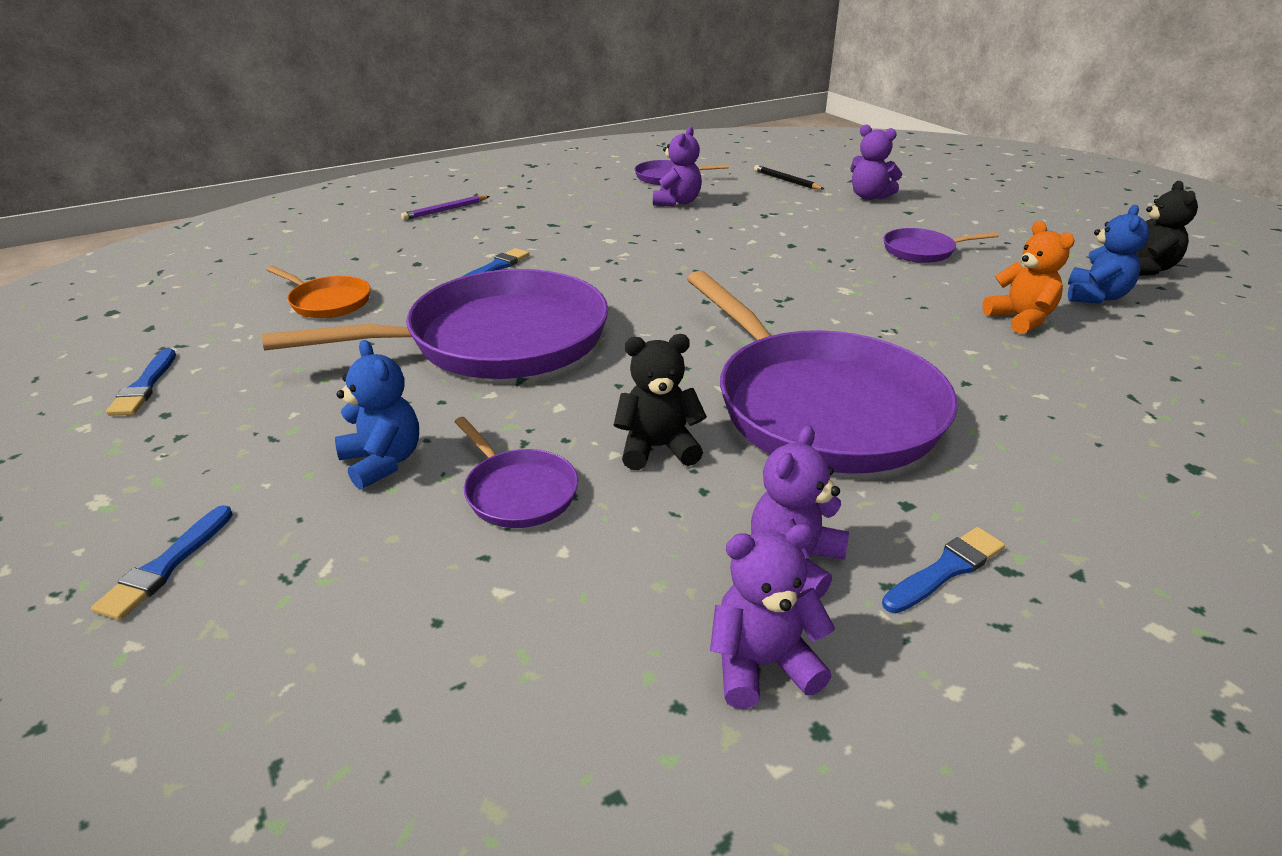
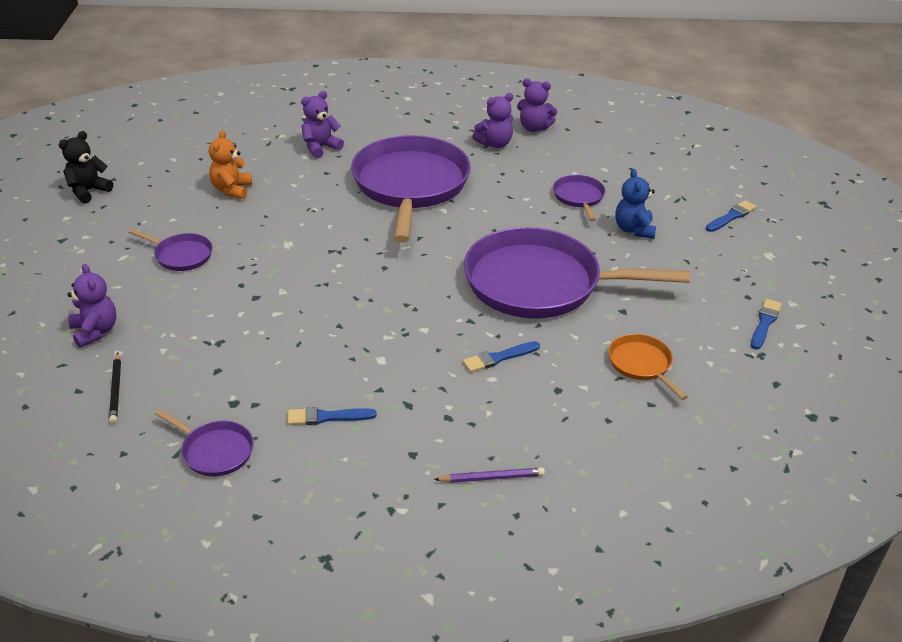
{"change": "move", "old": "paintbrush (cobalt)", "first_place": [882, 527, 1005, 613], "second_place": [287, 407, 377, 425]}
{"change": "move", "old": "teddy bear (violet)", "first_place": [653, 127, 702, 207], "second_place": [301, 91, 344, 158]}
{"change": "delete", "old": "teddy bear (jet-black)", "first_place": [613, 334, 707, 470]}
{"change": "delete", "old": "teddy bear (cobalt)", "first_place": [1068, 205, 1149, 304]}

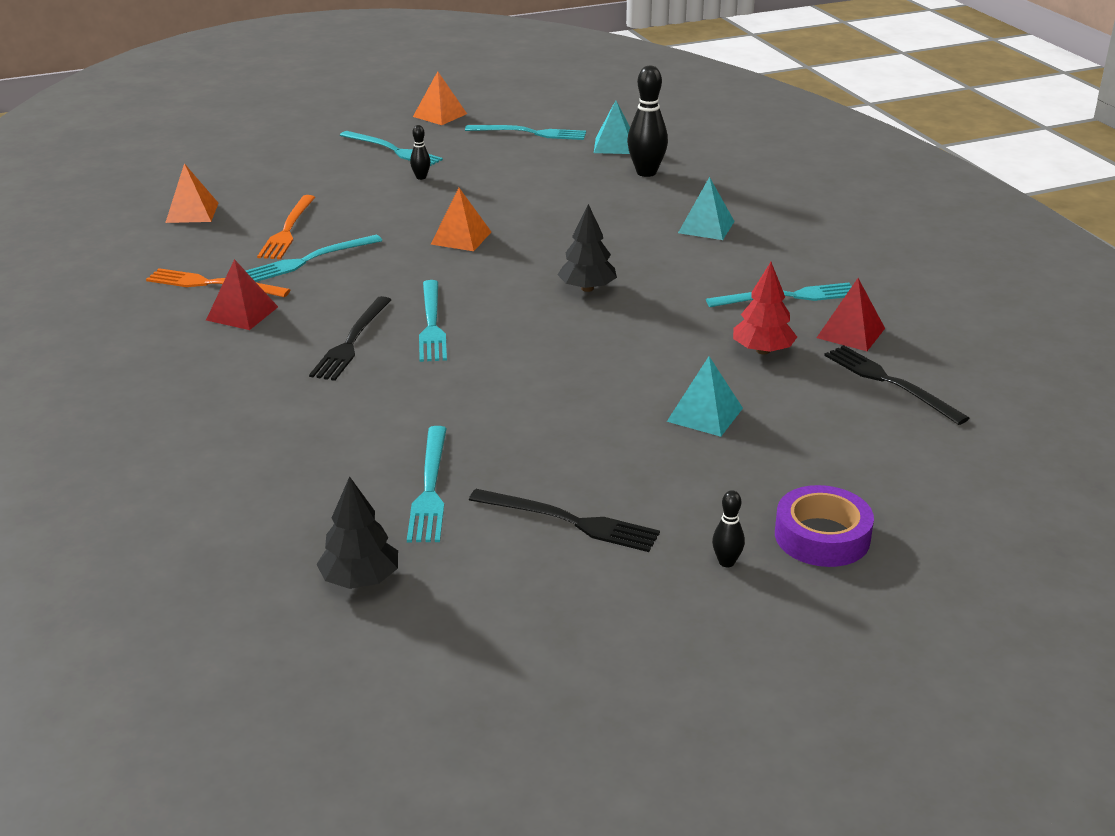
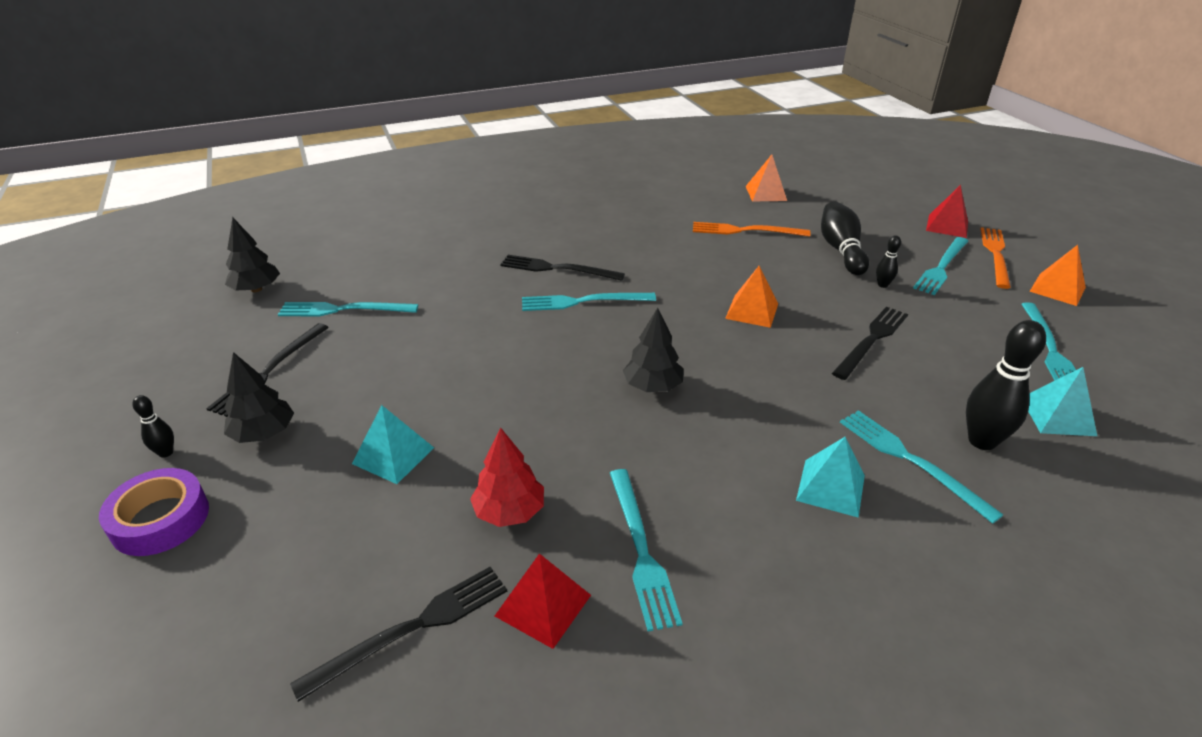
{"change": "insert", "new": "toy tree (jet-black)", "second_place": [224, 352, 294, 443]}
{"change": "insert", "new": "tenpin (jet-black)", "second_place": [821, 201, 869, 275]}
{"change": "insert", "new": "table fork (jet-black)", "second_place": [832, 307, 908, 380]}
{"change": "move", "old": "table fork (turquoise)", "first_place": [246, 235, 382, 282], "second_place": [840, 410, 1003, 524]}
{"change": "move", "old": "pyramid (red)", "first_place": [206, 259, 278, 330], "second_place": [926, 185, 968, 238]}
{"change": "move", "old": "table fork (orange)", "first_place": [146, 268, 290, 297], "second_place": [980, 227, 1011, 289]}

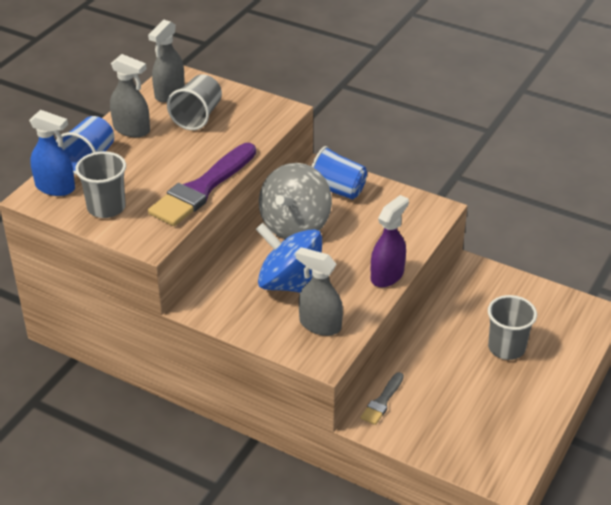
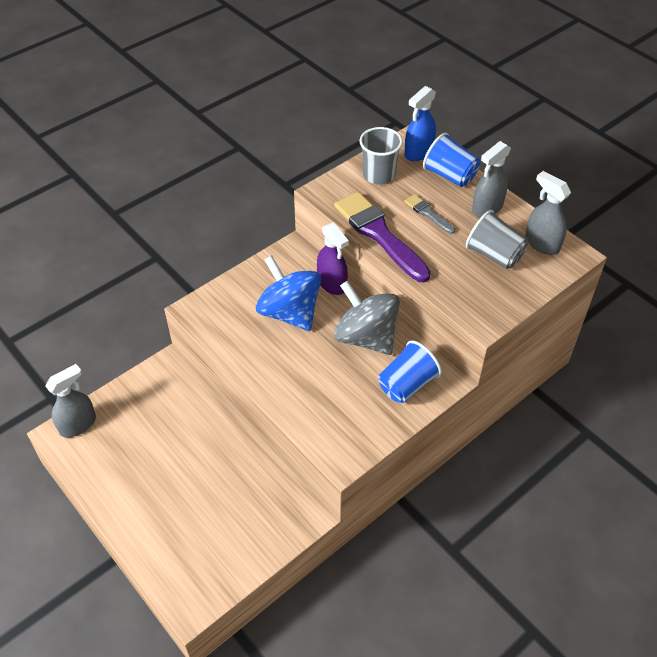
{"change": "move", "old": "spray bottle (grey)", "first_place": [296, 247, 343, 336], "second_place": [45, 364, 96, 438]}
{"change": "rotate", "old": "toy top (cobalt)", "first_place": [256, 223, 322, 293], "second_place": [256, 255, 321, 331], "degrees": -90}
{"change": "move", "old": "spray bottle (violet)", "first_place": [371, 195, 409, 287], "second_place": [317, 222, 349, 295]}
{"change": "move", "old": "paintbrush (grey)", "first_place": [361, 372, 404, 425], "second_place": [404, 194, 455, 234]}
{"change": "delete", "old": "beaker (grey)", "first_place": [488, 295, 537, 360]}

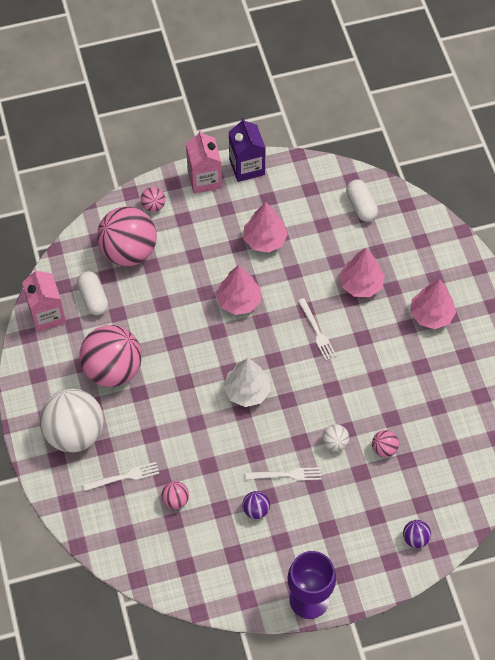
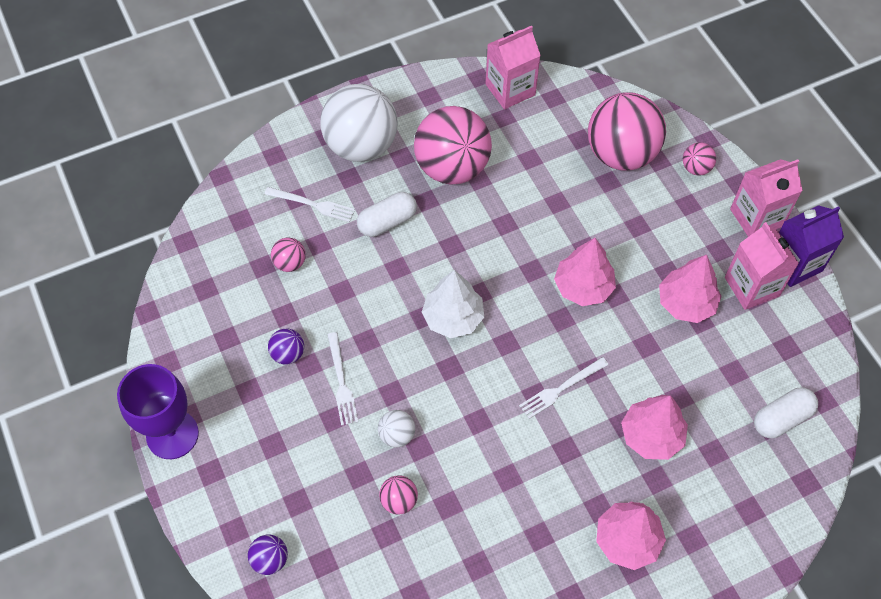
{"change": "rotate", "old": "table fork (white)", "first_place": [83, 462, 159, 491], "second_place": [265, 187, 355, 222], "degrees": -45}
{"change": "move", "old": "pill shape (white)", "first_place": [77, 271, 108, 315], "second_place": [357, 192, 417, 237]}
{"change": "insert", "new": "carton (rose-pink)", "second_place": [725, 222, 799, 310]}

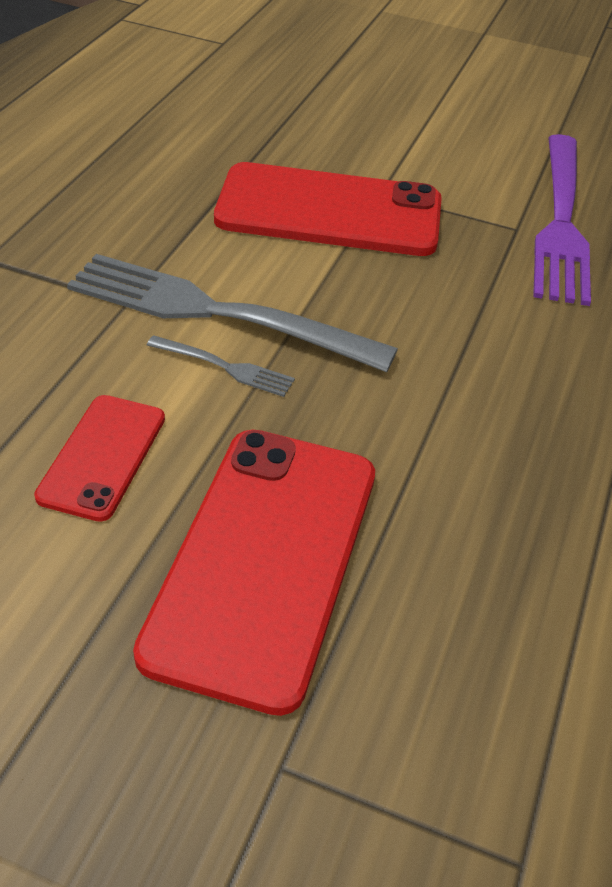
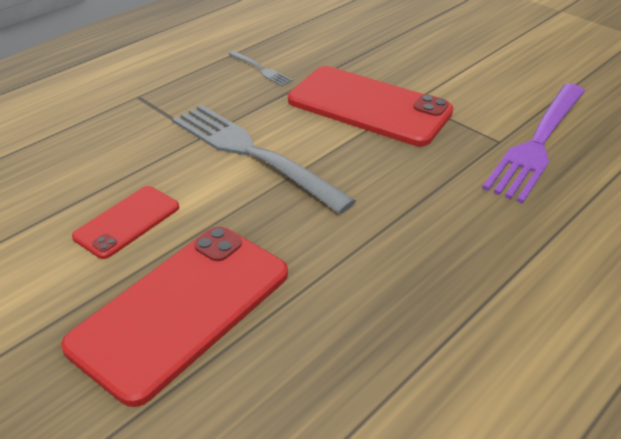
{"change": "move", "old": "table fork (grey)", "first_place": [147, 335, 295, 397], "second_place": [229, 51, 293, 86]}

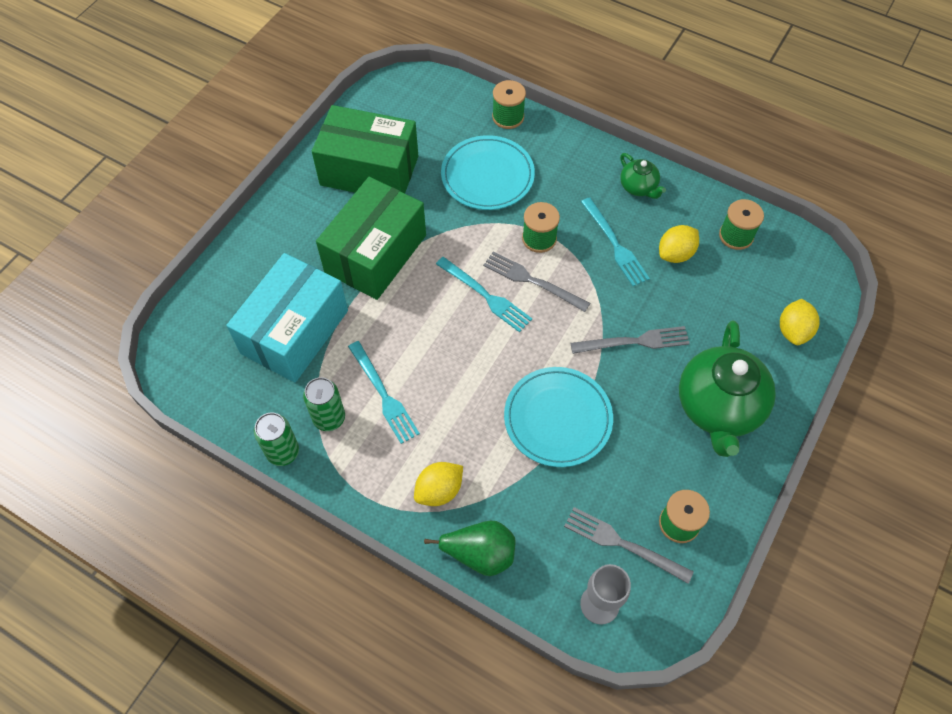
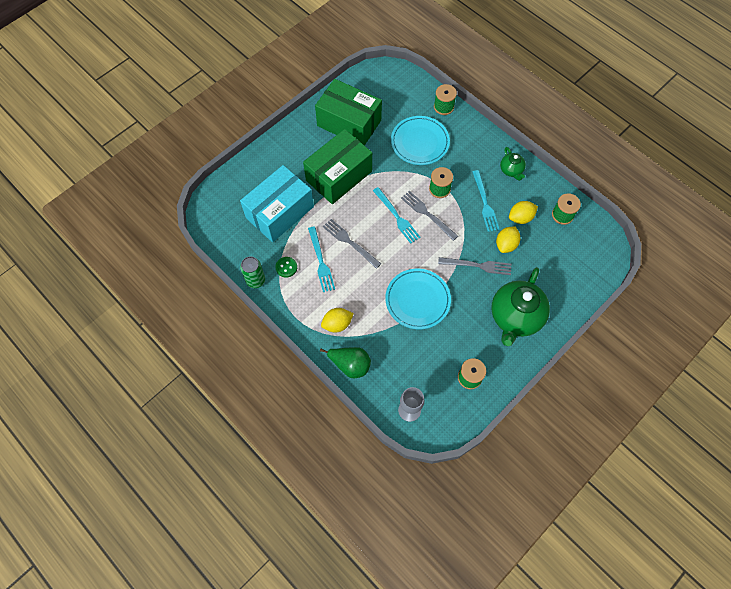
{"change": "replace", "old": "tin (leaf-green)", "new": "button (leaf-green)", "first_place": [303, 377, 345, 431], "second_place": [275, 257, 297, 278]}
{"change": "move", "old": "table fork (grey)", "first_place": [564, 507, 694, 584], "second_place": [323, 219, 381, 269]}
{"change": "move", "old": "citrus fruit (golden)", "first_place": [780, 299, 820, 345], "second_place": [496, 226, 520, 253]}

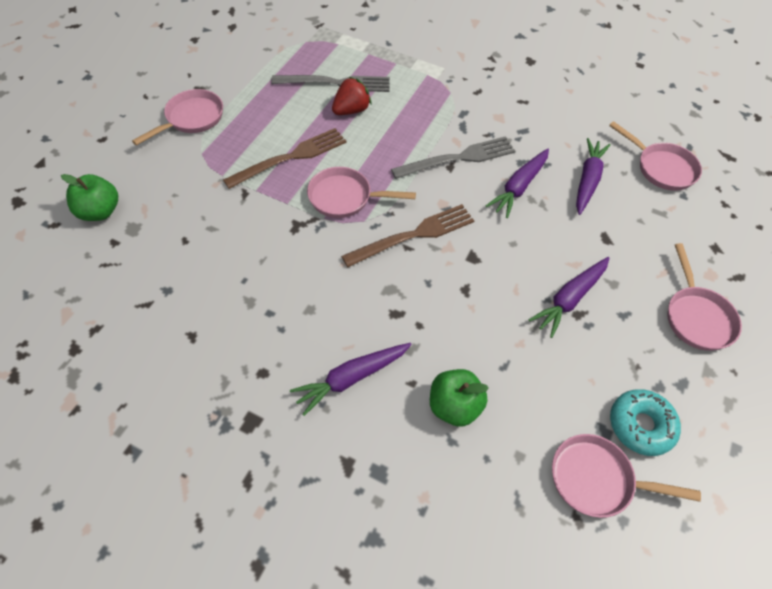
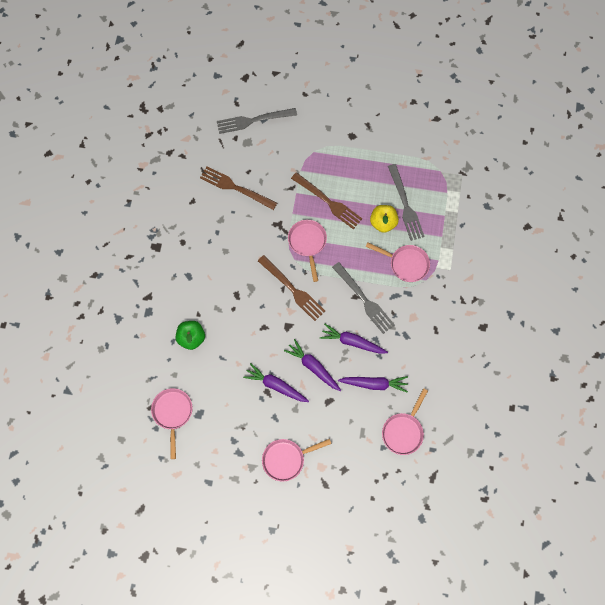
{"change": "insert", "new": "table fork (brown)", "second_place": [200, 167, 277, 210]}
{"change": "replace", "old": "apple (leaf-green)", "new": "table fork (grey)", "first_place": [61, 174, 118, 221], "second_place": [217, 108, 297, 134]}
{"change": "move", "old": "root vegetable (violet)", "first_place": [290, 343, 412, 416], "second_place": [284, 339, 341, 391]}
{"change": "move", "old": "skillet (rose-pink)", "first_place": [132, 89, 223, 145], "second_place": [365, 242, 430, 282]}
{"change": "replace", "old": "strawberry (red)", "new": "apple (golden)", "first_place": [332, 77, 372, 115], "second_place": [370, 205, 399, 233]}
{"change": "delete", "old": "donut (turquoise)", "first_place": [610, 389, 681, 456]}

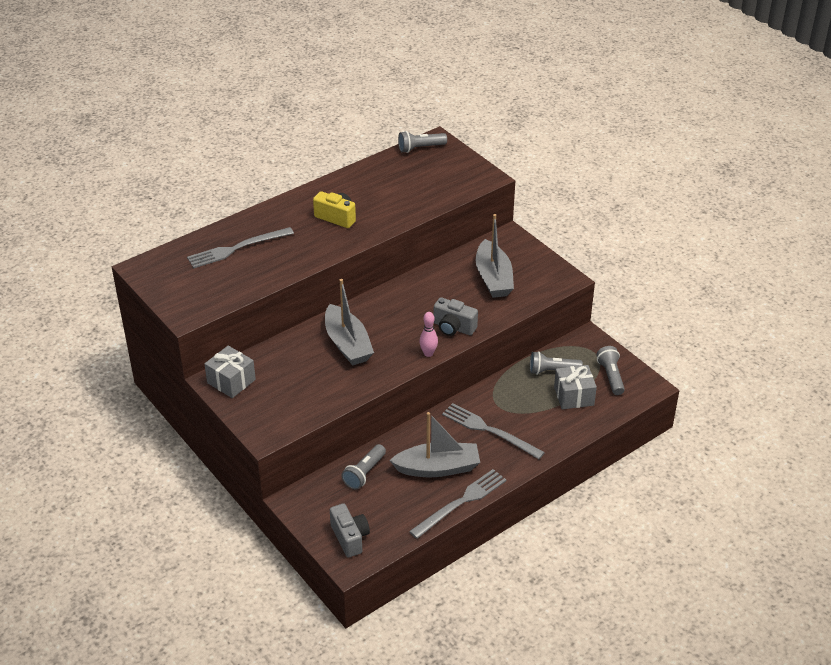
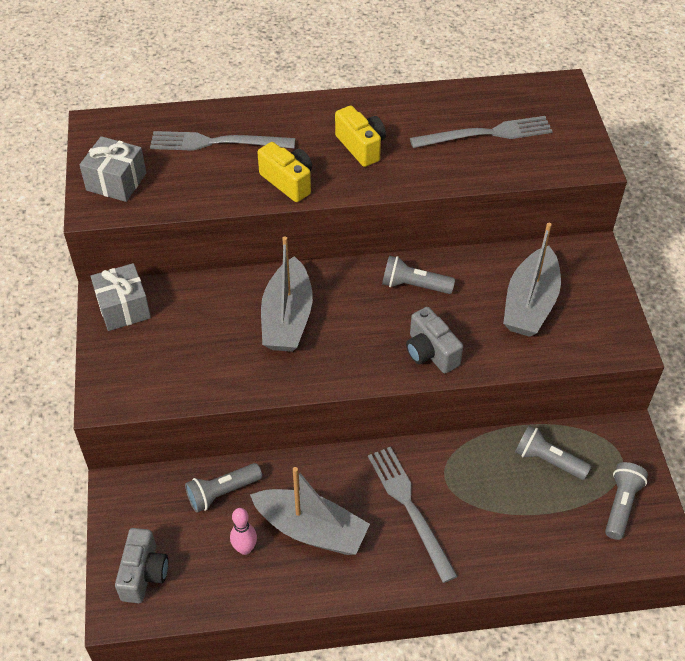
{"change": "move", "old": "gift (grey)", "first_place": [554, 365, 597, 409], "second_place": [80, 136, 146, 202]}
{"change": "move", "old": "tenpin (rose-pink)", "first_place": [420, 312, 438, 357], "second_place": [230, 508, 257, 555]}
{"change": "insert", "new": "camera (golden)", "second_place": [257, 142, 312, 202]}
{"change": "move", "old": "torch (grey)", "first_place": [398, 131, 447, 153], "second_place": [382, 256, 455, 294]}
{"change": "move", "old": "table fork (grey)", "first_place": [409, 469, 507, 539], "second_place": [410, 116, 553, 148]}

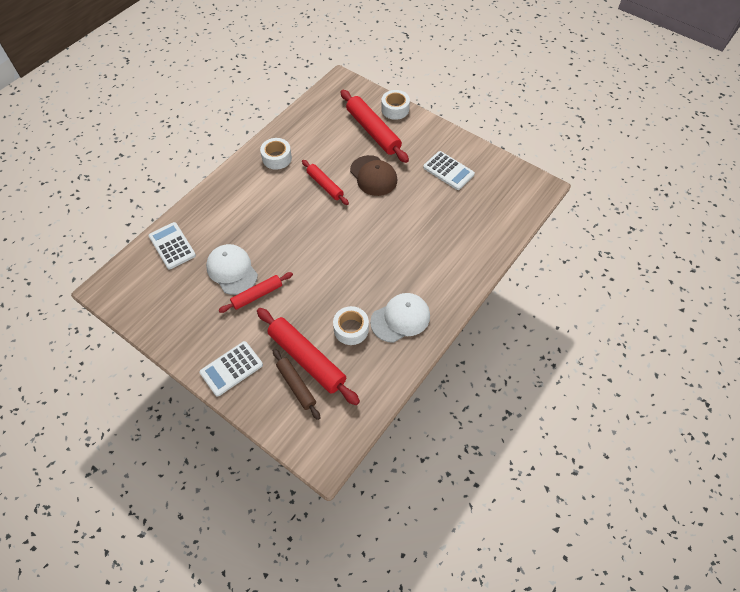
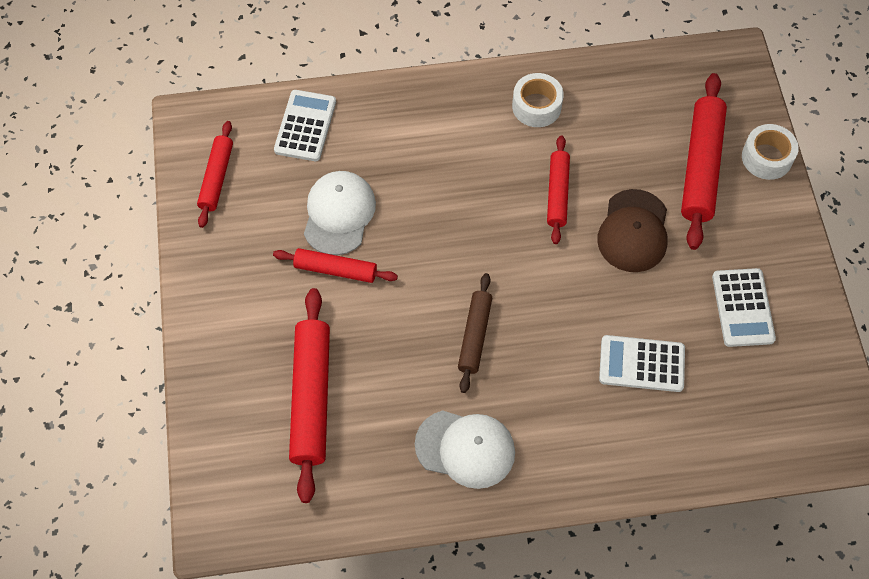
{"change": "insert", "new": "rolling pin (red)", "second_place": [197, 121, 233, 228]}
{"change": "move", "old": "rolling pin (brown)", "first_place": [273, 349, 320, 420], "second_place": [458, 273, 492, 393]}
{"change": "move", "old": "adding machine (white)", "first_place": [199, 341, 263, 397], "second_place": [599, 335, 685, 392]}
{"change": "delete", "old": "sticky tape (white)", "first_place": [333, 306, 369, 345]}

